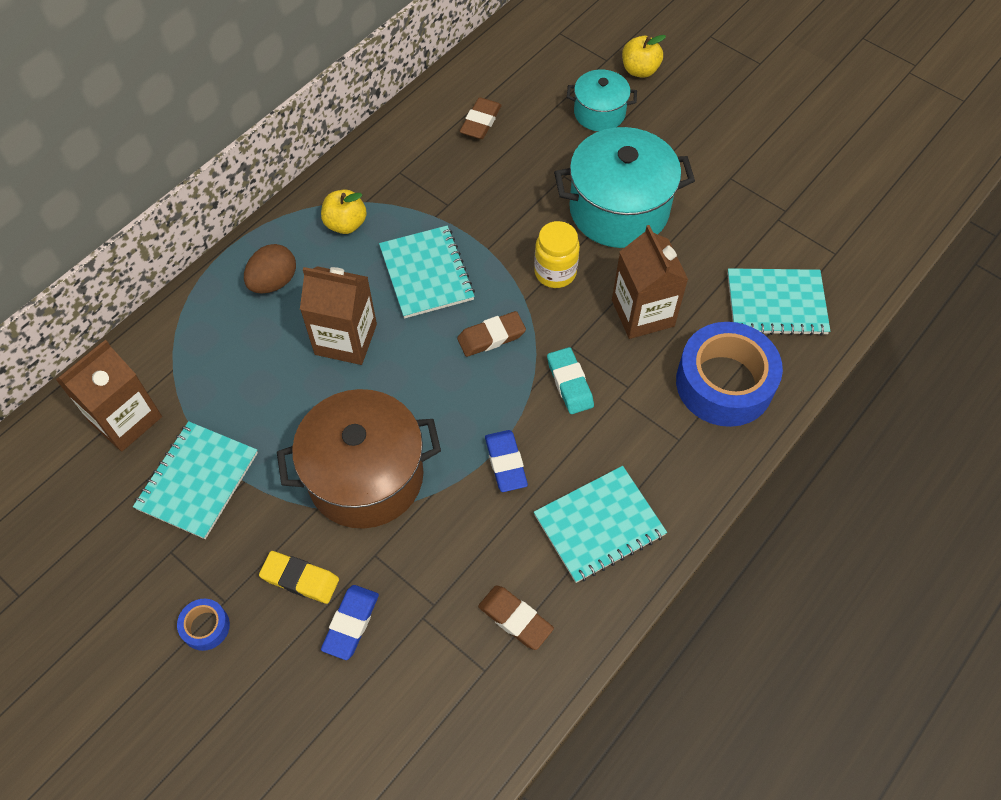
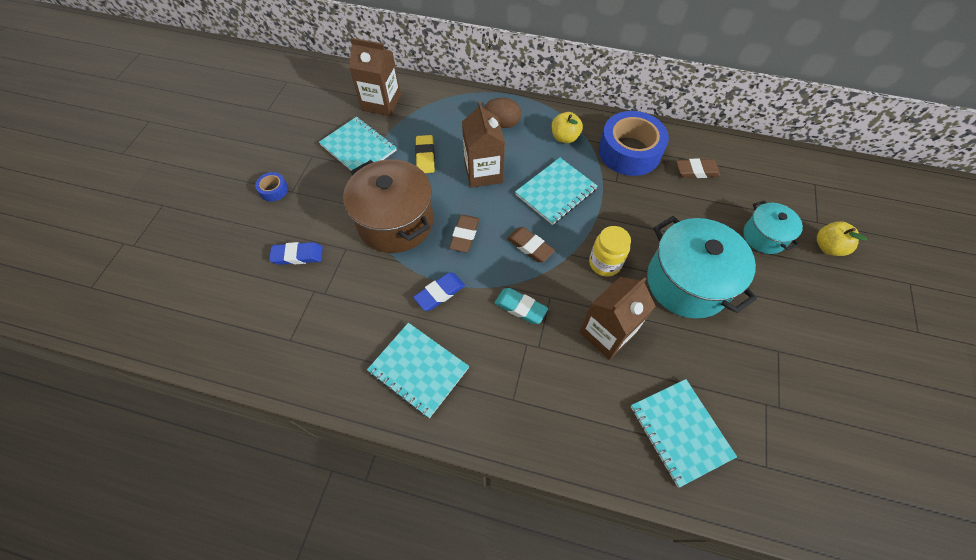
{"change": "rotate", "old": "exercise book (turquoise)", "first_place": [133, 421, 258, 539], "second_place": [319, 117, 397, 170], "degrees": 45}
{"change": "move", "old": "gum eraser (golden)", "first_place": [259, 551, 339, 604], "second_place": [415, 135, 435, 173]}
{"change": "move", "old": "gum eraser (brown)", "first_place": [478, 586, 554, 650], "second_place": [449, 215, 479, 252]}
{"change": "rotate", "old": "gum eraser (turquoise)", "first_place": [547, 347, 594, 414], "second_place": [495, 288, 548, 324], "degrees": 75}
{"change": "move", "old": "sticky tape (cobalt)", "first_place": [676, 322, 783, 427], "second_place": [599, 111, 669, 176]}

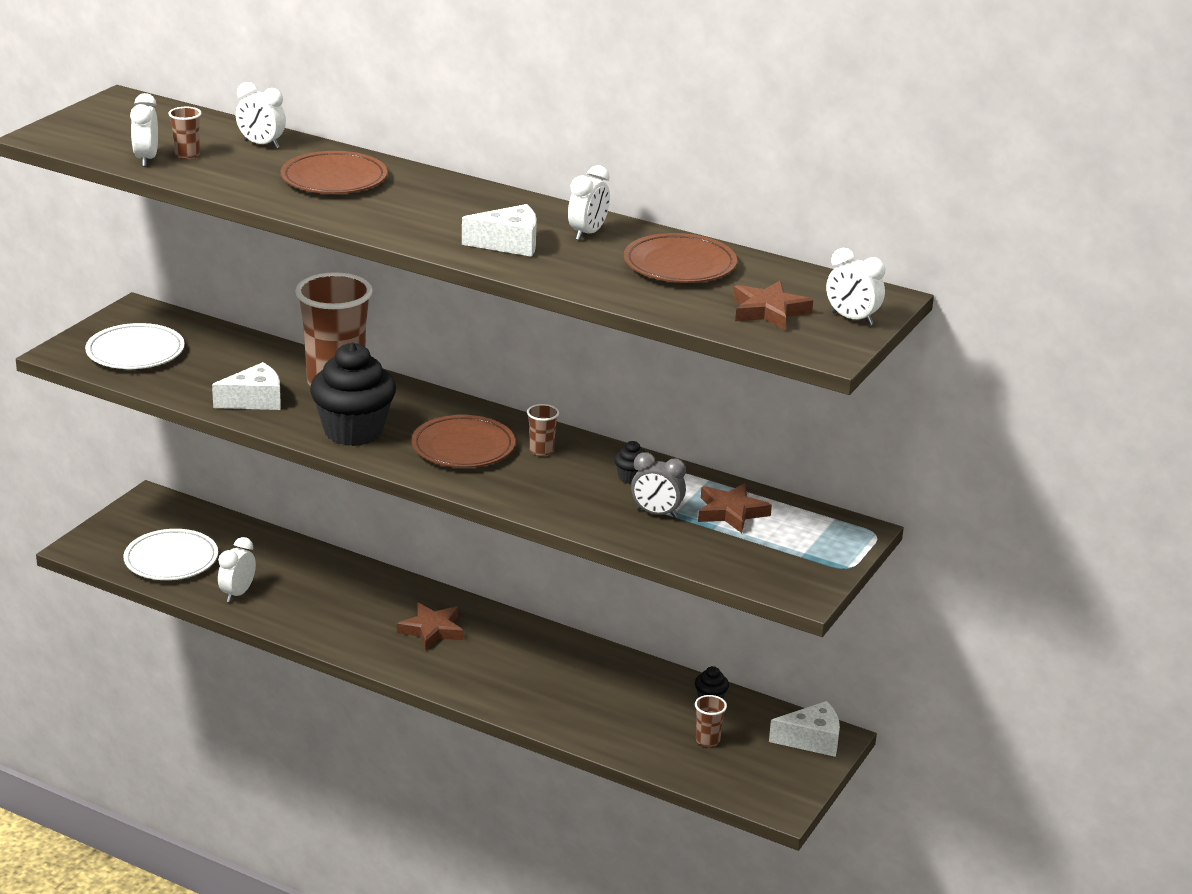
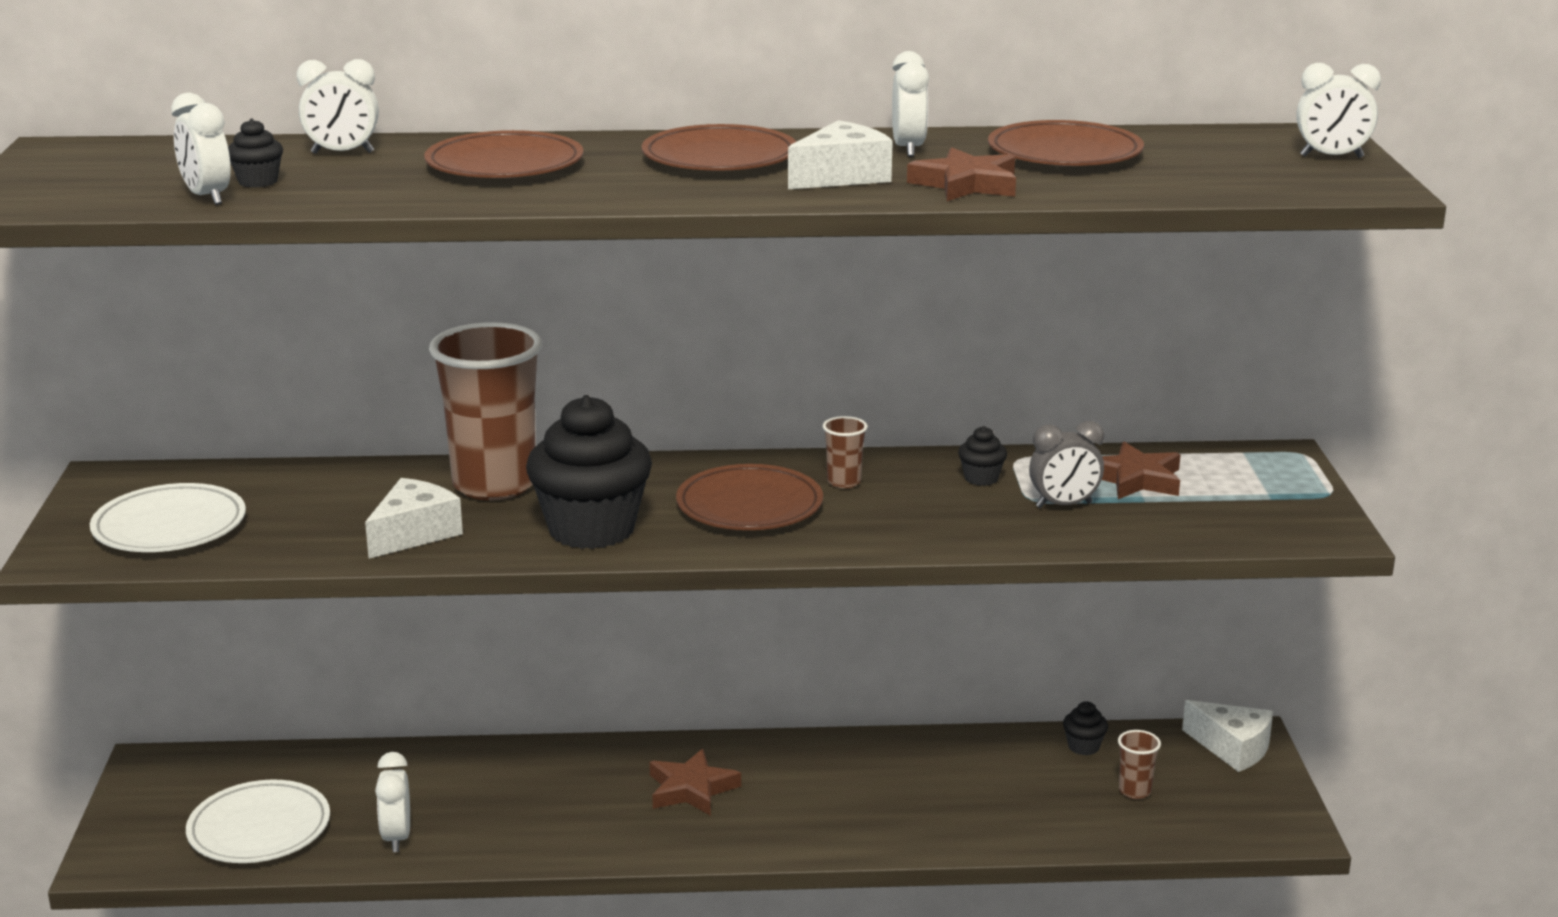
{"change": "replace", "old": "beaker (brown)", "new": "fairy cake (jet-black)", "first_place": [168, 107, 201, 159], "second_place": [228, 119, 283, 188]}
{"change": "insert", "new": "dinner plate (brown)", "second_place": [642, 124, 796, 171]}
{"change": "move", "old": "star (brown)", "first_place": [733, 281, 813, 330], "second_place": [907, 147, 1016, 201]}
{"change": "rotate", "old": "piece of cheese (white)", "first_place": [769, 701, 840, 757], "second_place": [1182, 700, 1273, 772], "degrees": 75}

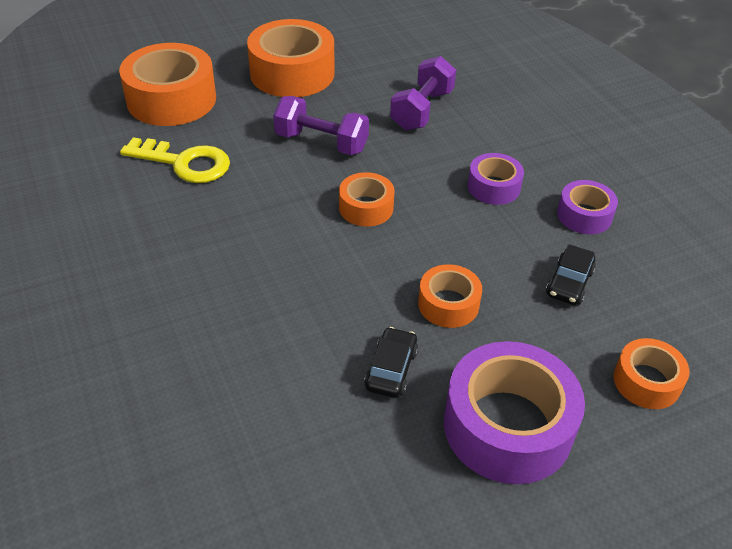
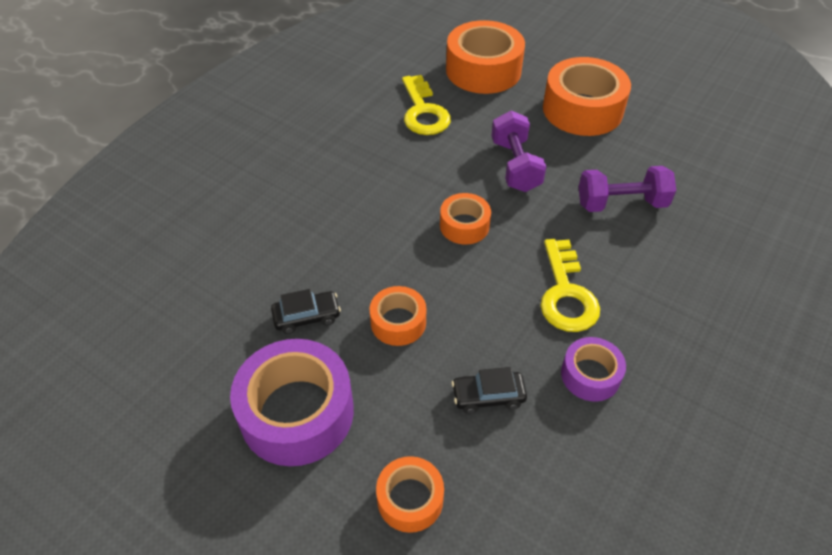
{"change": "replace", "old": "sticky tape (violet)", "new": "door key (golden)", "first_place": [468, 153, 524, 205], "second_place": [540, 239, 600, 332]}

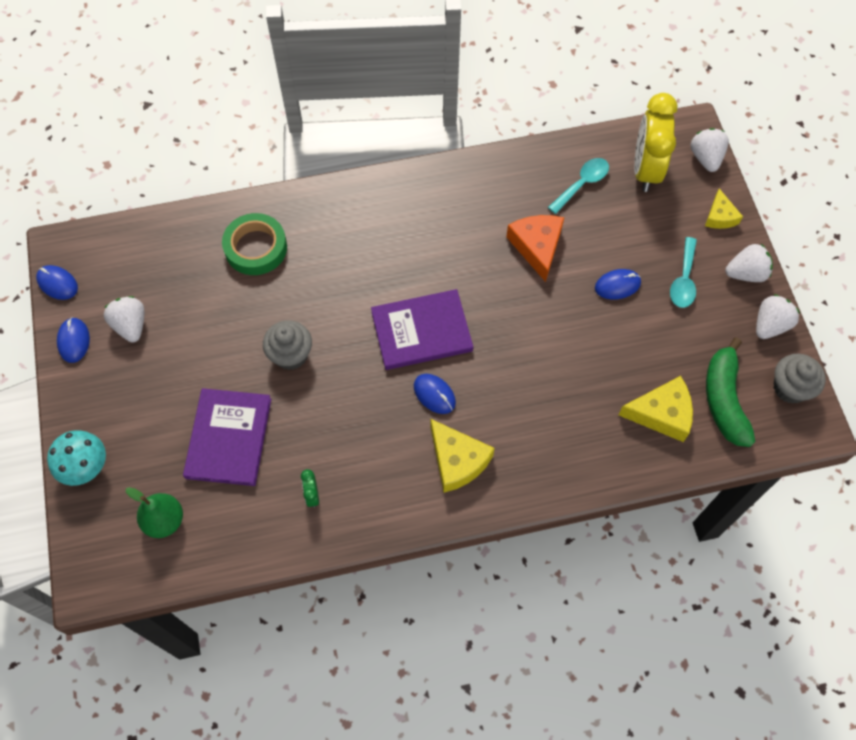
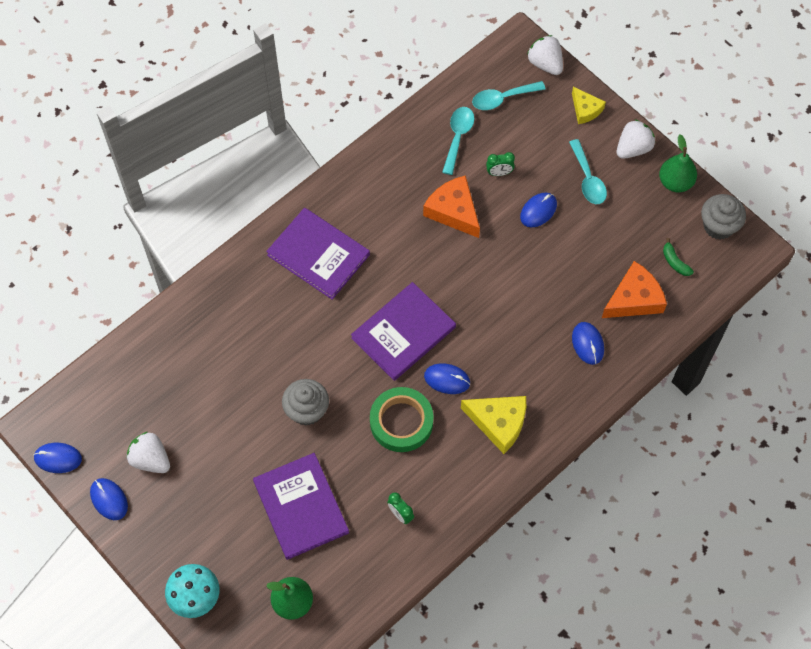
{"change": "insert", "new": "hardback (violet)", "second_place": [266, 208, 370, 300]}
{"change": "move", "old": "sticky tape (leaf-green)", "first_place": [222, 213, 287, 275], "second_place": [370, 387, 433, 452]}
{"change": "replace", "old": "clock (golden)", "new": "spoon (turquoise)", "first_place": [634, 93, 677, 192], "second_place": [472, 81, 546, 110]}
{"change": "insert", "new": "clock (leaf-green)", "second_place": [486, 152, 515, 176]}
{"change": "insert", "new": "computer mouse (cobalt)", "second_place": [572, 322, 604, 365]}
{"change": "recolor", "old": "piece of cheese (golden)", "new": "piece of cheese (orange)", "first_place": [618, 376, 693, 442], "second_place": [602, 261, 667, 318]}
{"change": "replace", "old": "strawberry (white)", "new": "pear fruit (leaf-green)", "first_place": [756, 294, 800, 339], "second_place": [659, 135, 697, 193]}
{"change": "resize", "old": "toy banana (leaf-green)", "first_place": [706, 337, 755, 447], "second_place": [663, 238, 694, 276], "factor": 0.44}

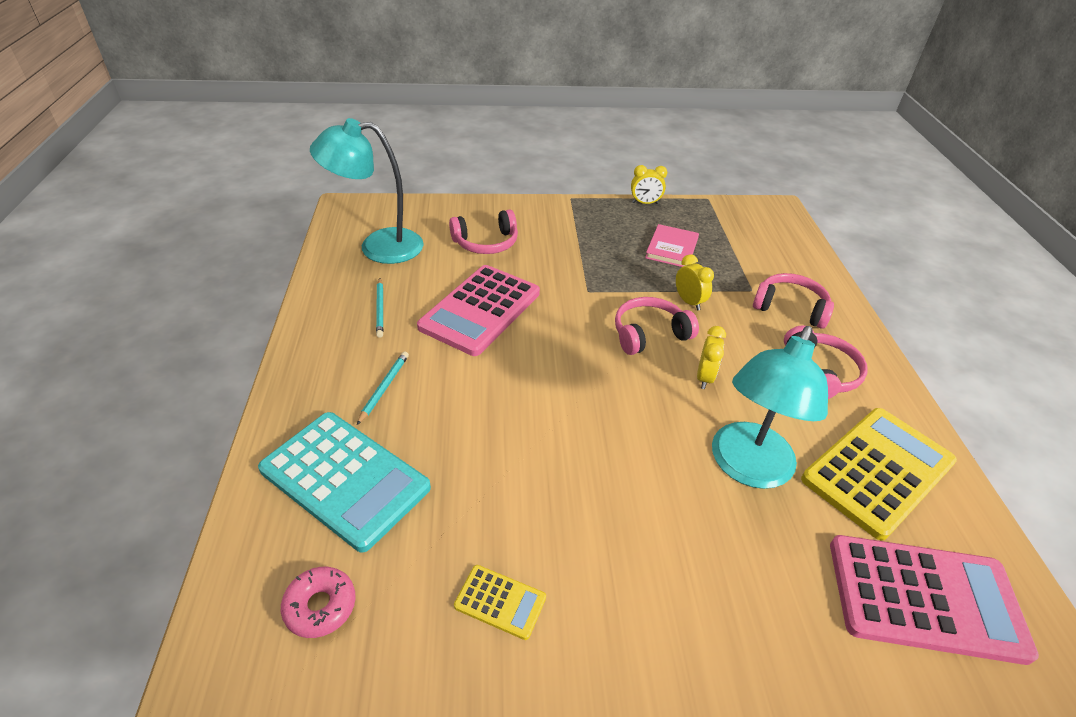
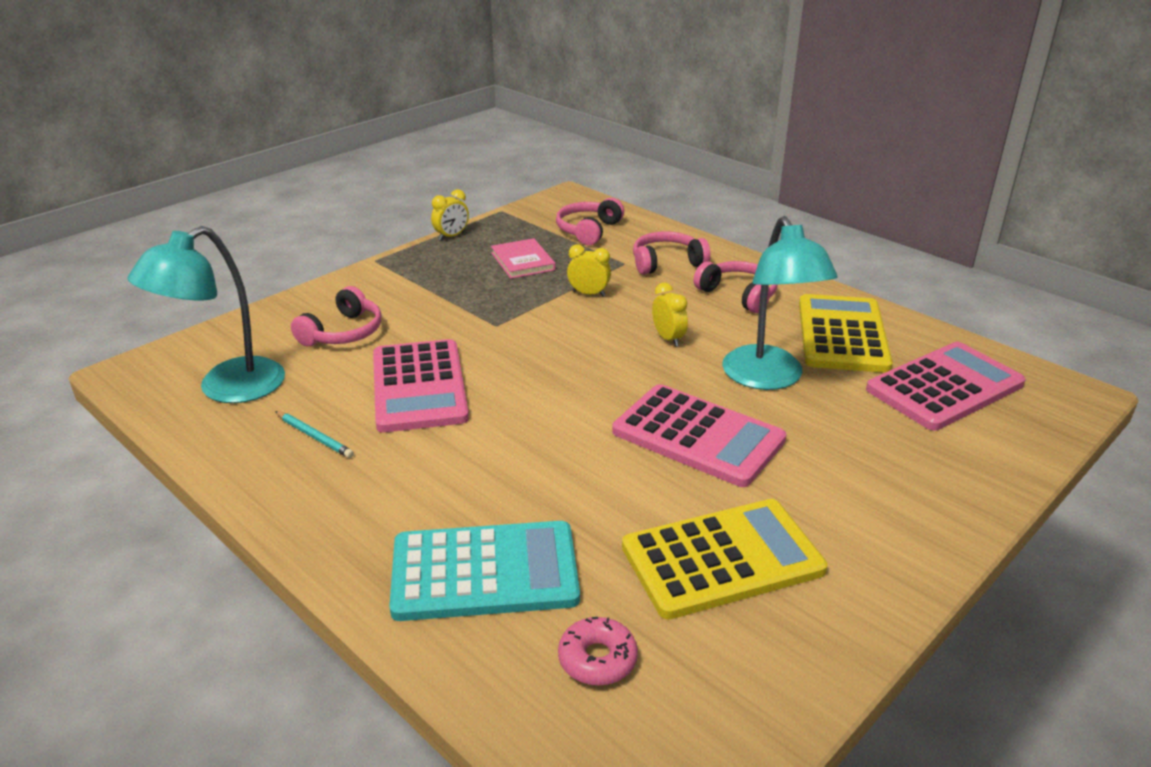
{"change": "move", "old": "headset (rose-pink)", "first_place": [615, 297, 699, 355], "second_place": [556, 198, 624, 245]}
{"change": "insert", "new": "adding machine (rose-pink)", "second_place": [612, 384, 787, 487]}
{"change": "resize", "old": "adding machine (golden)", "first_place": [454, 565, 546, 640], "second_place": [622, 499, 827, 619], "factor": 2.17}
{"change": "delete", "old": "lead pencil (turquoise)", "first_place": [357, 352, 409, 425]}

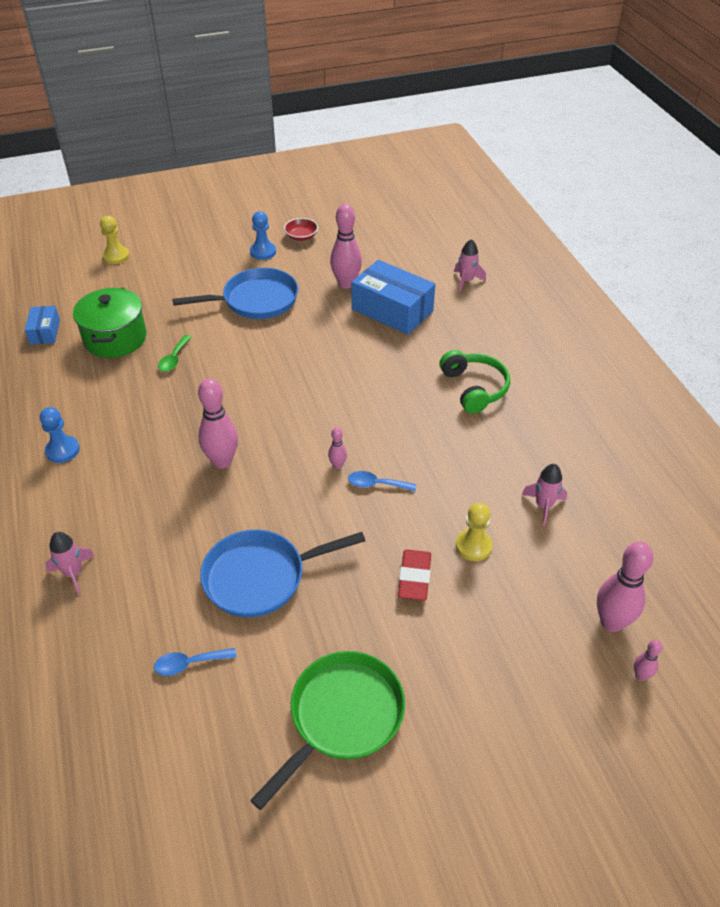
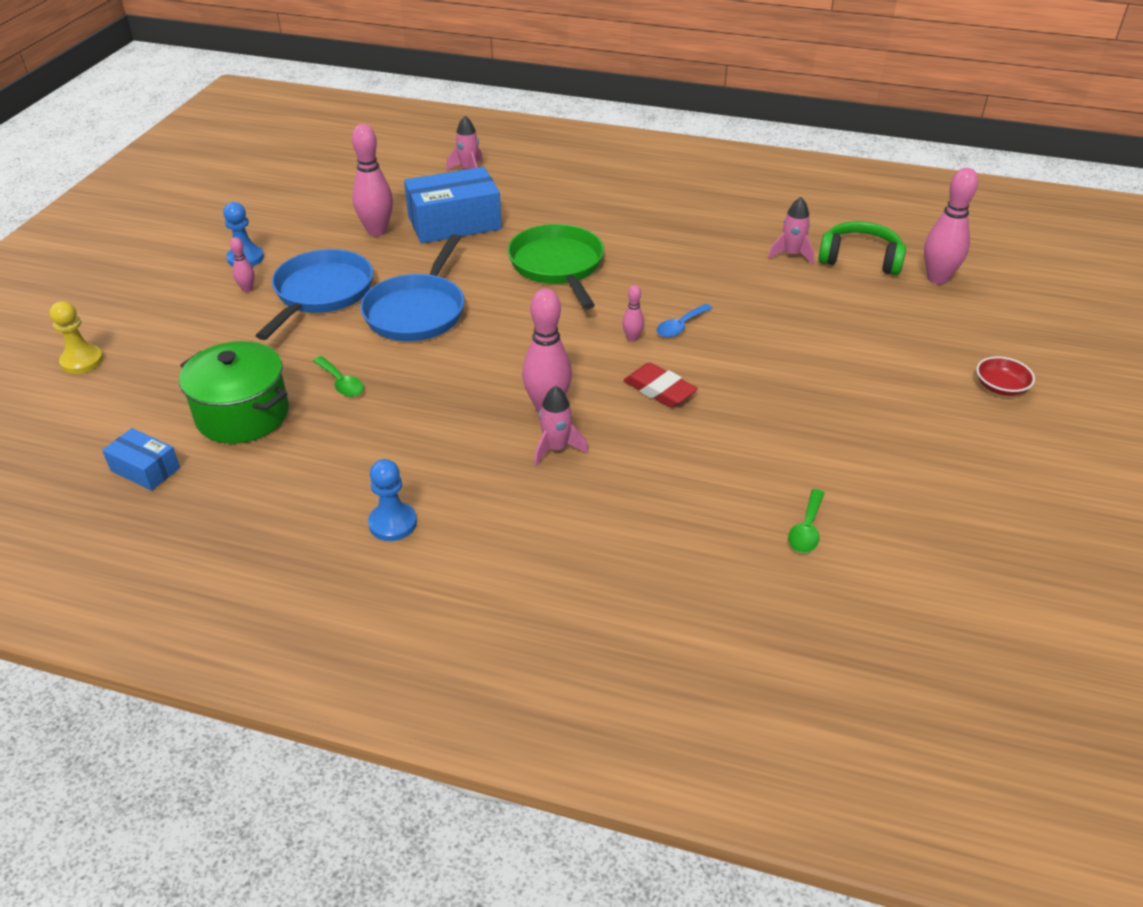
{"change": "move", "old": "tenpin (rose-pink)", "first_place": [634, 640, 663, 681], "second_place": [230, 237, 255, 292]}
{"change": "move", "old": "skillet (cobalt)", "first_place": [200, 530, 365, 618], "second_place": [360, 234, 464, 341]}
{"change": "move", "old": "skillet (leaf-green)", "first_place": [250, 651, 405, 810], "second_place": [508, 224, 604, 309]}
{"change": "move", "old": "spaceship (rose-pink)", "first_place": [45, 532, 94, 595], "second_place": [534, 386, 588, 466]}
{"change": "move", "old": "gum eraser (red)", "first_place": [398, 549, 431, 601], "second_place": [623, 362, 698, 407]}
{"change": "recolor", "old": "spoon (cobalt)", "new": "spoon (leaf-green)", "first_place": [154, 648, 236, 676], "second_place": [788, 489, 825, 553]}
{"change": "move", "old": "headset (leaf-green)", "first_place": [439, 350, 510, 414], "second_place": [818, 221, 906, 275]}
{"change": "move", "old": "serving bowl (red)", "first_place": [284, 218, 318, 241], "second_place": [976, 356, 1035, 396]}
{"change": "delete", "old": "chess pawn (golden)", "first_place": [456, 503, 493, 561]}

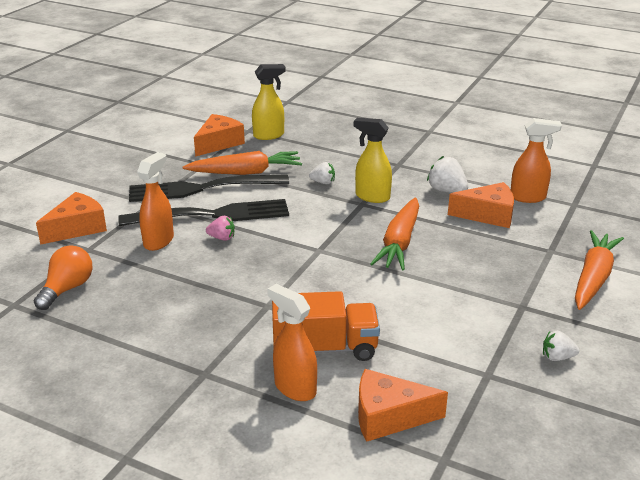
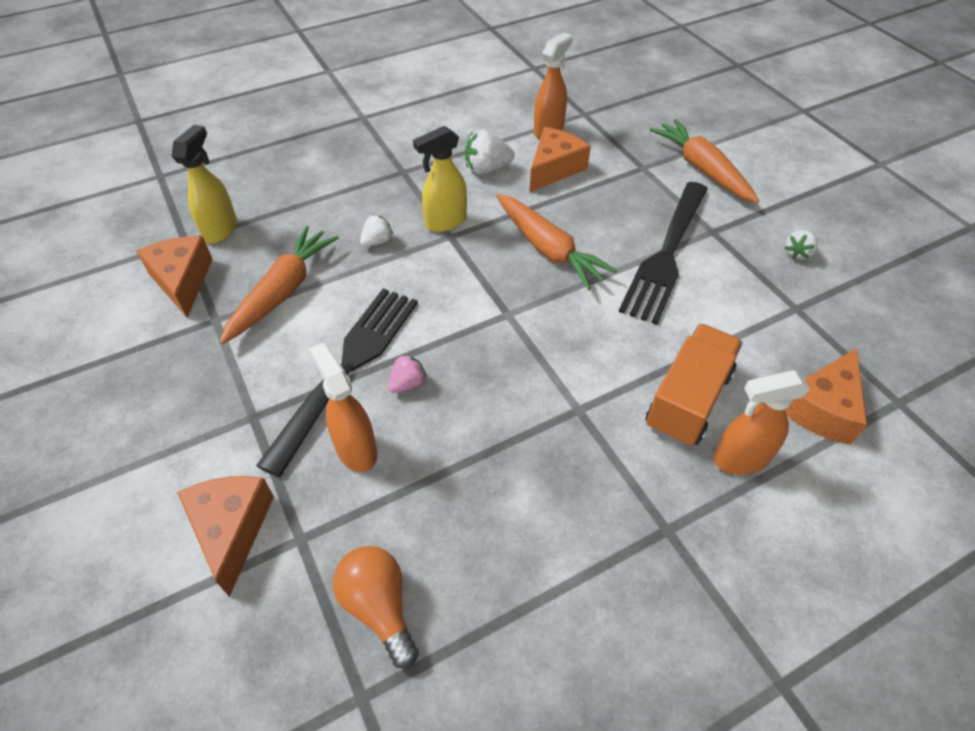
{"change": "move", "old": "table fork (jet-black)", "first_place": [129, 174, 289, 202], "second_place": [619, 182, 708, 325]}

